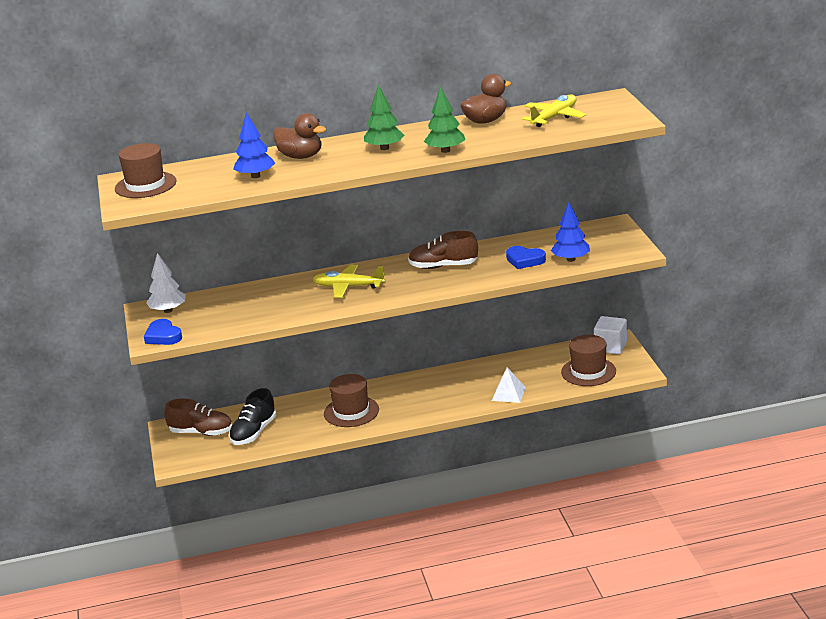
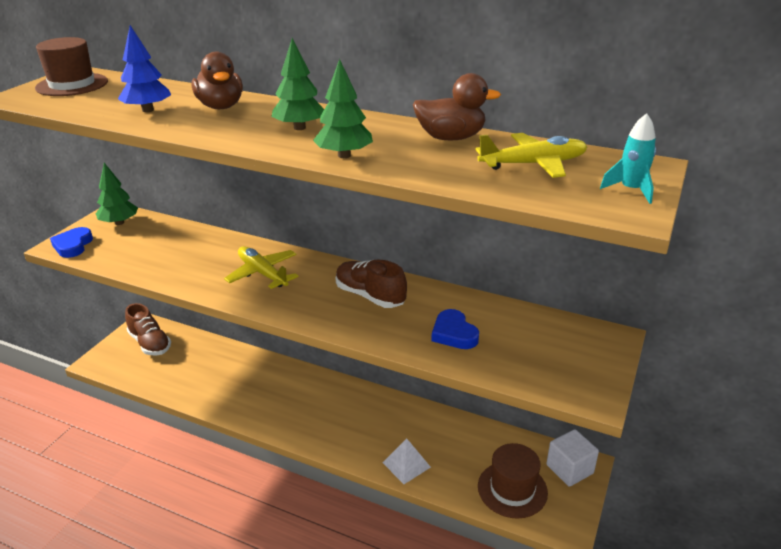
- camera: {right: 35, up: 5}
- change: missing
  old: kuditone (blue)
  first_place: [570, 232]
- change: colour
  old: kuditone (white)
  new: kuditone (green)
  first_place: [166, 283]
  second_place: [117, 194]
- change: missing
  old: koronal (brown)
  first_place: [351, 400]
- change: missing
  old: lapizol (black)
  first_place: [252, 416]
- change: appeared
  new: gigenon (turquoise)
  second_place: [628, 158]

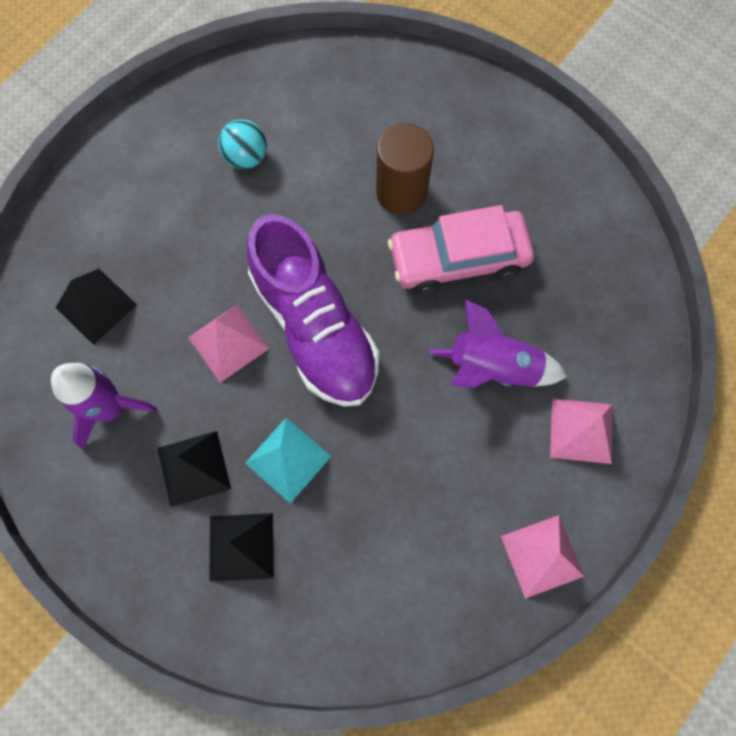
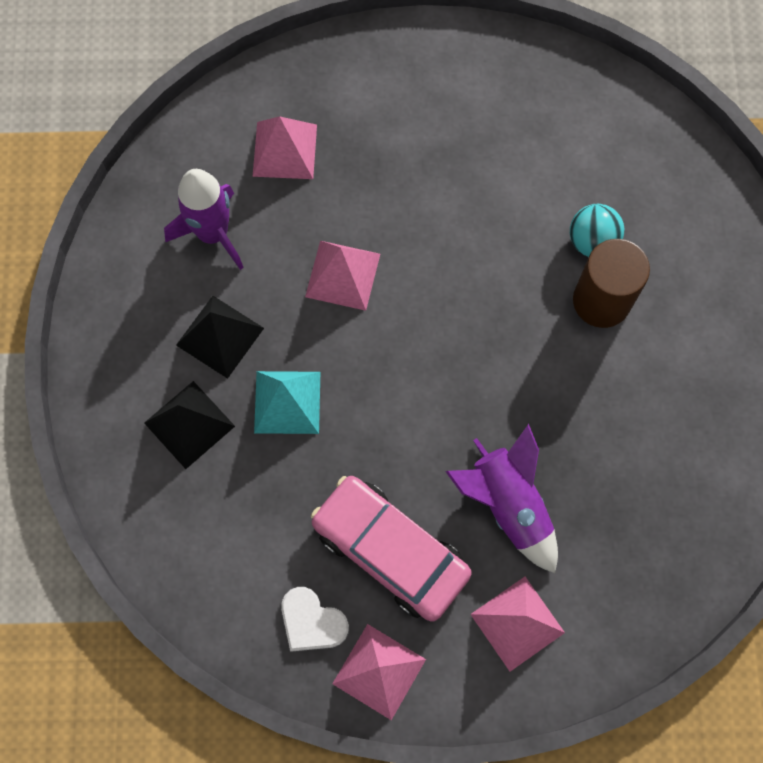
- camera: {right: 50, up: 0}
- change: relocated
  old: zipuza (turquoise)
  first_place: [242, 144]
  second_place: [597, 230]
- change: relocated
  old: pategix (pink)
  first_place: [461, 249]
  second_place: [391, 549]
- change: missing
  old: lapizol (purple)
  first_place: [312, 310]
- change: colour
  old: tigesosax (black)
  new: tigesosax (pink)
  first_place: [96, 307]
  second_place: [285, 147]
- change: appeared
  new: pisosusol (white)
  second_place: [315, 619]

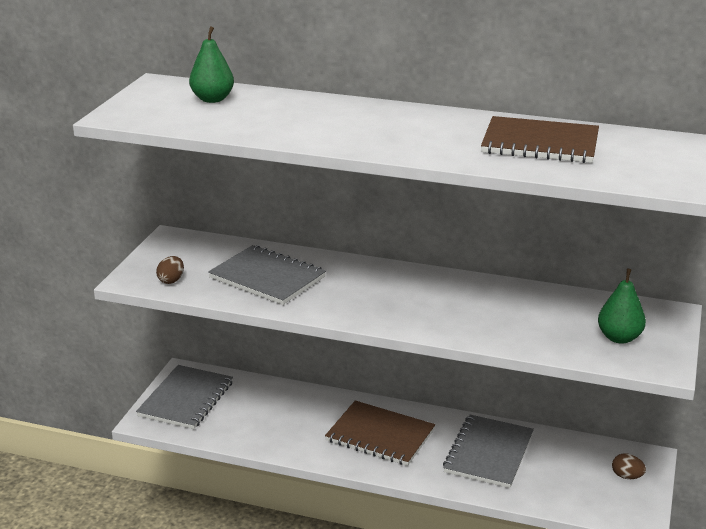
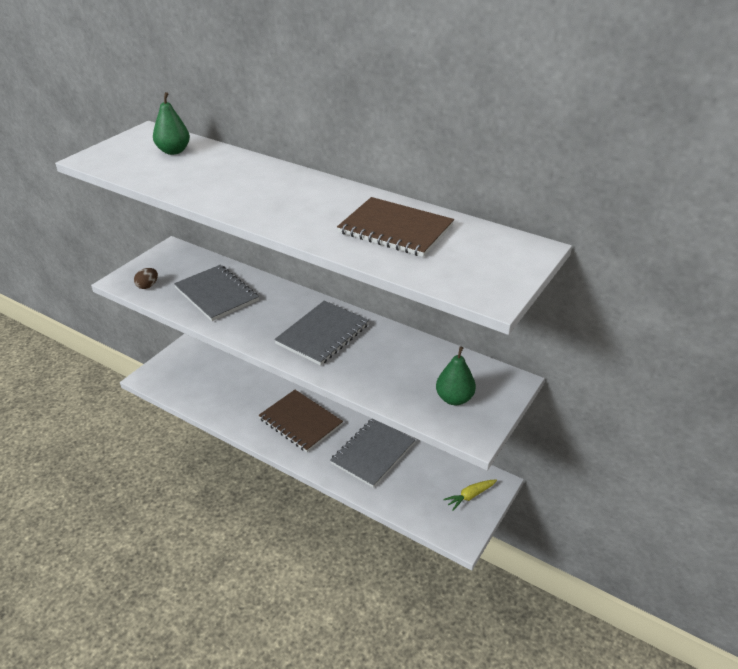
- camera: {right: 15, up: 10}
- change: relocated
  old: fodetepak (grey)
  first_place: [184, 397]
  second_place: [321, 333]
- change: exchanged
  old: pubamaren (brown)
  new: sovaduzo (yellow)
  first_place: [629, 466]
  second_place: [470, 495]

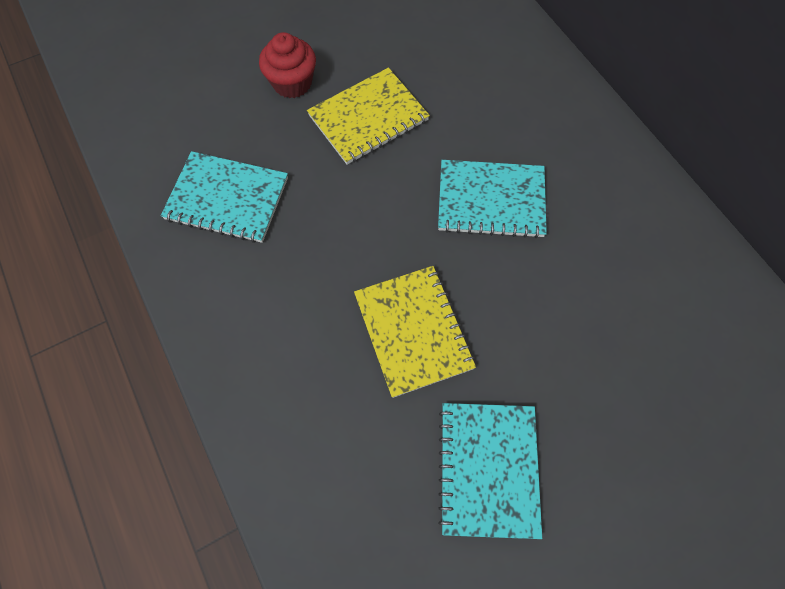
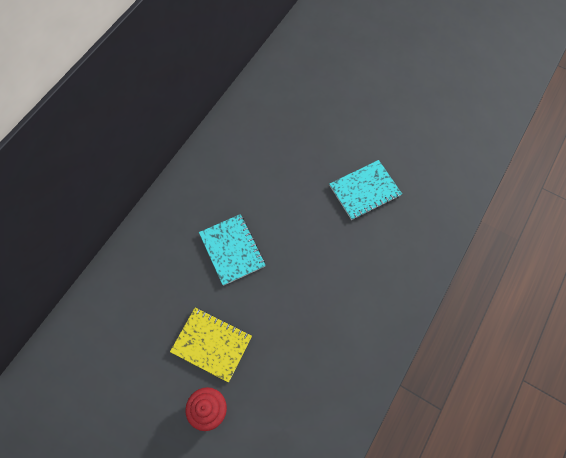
- camera: {right: -120, up: 0}
- change: missing
  old: fodetepak (turquoise)
  first_place: [224, 197]
- change: missing
  old: fodetepak (yellow)
  first_place: [415, 332]

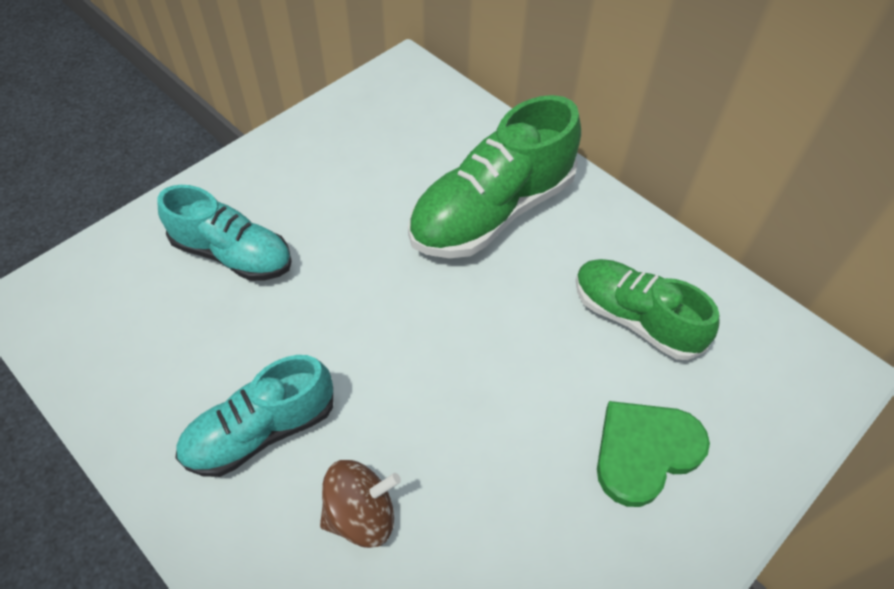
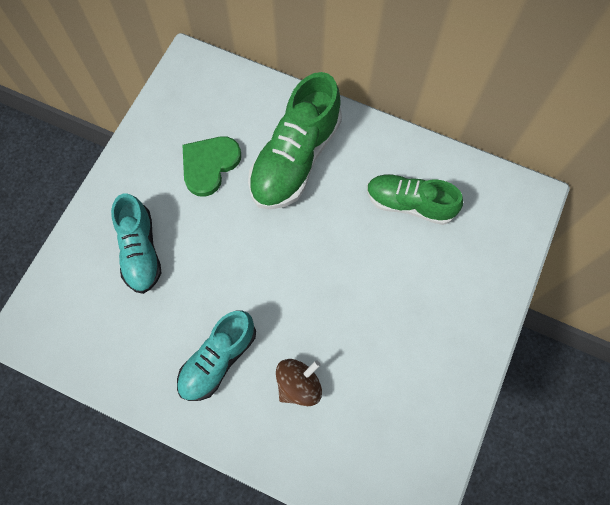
- camera: {right: -20, up: 15}
- change: spun
  old: lapizol (turquoise)
  first_place: [224, 233]
  second_place: [136, 243]
  degrees: 75
- change: relocated
  old: pisosusol (green)
  first_place: [653, 454]
  second_place: [212, 166]

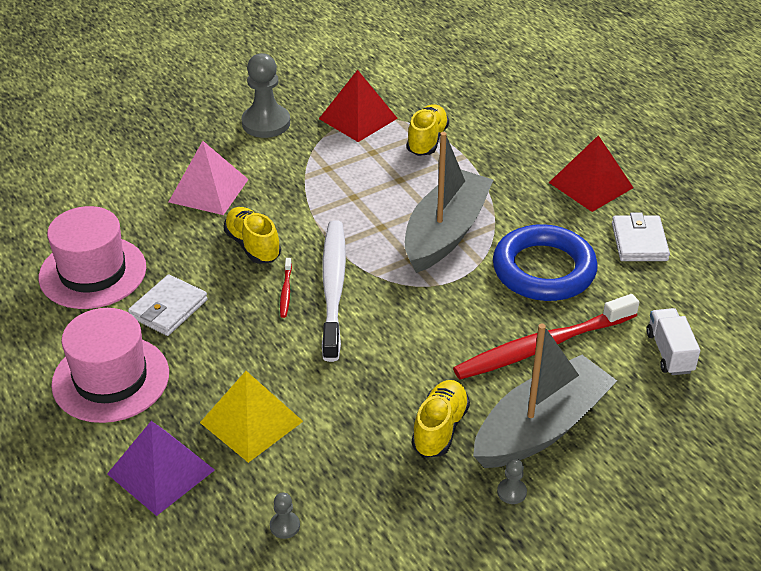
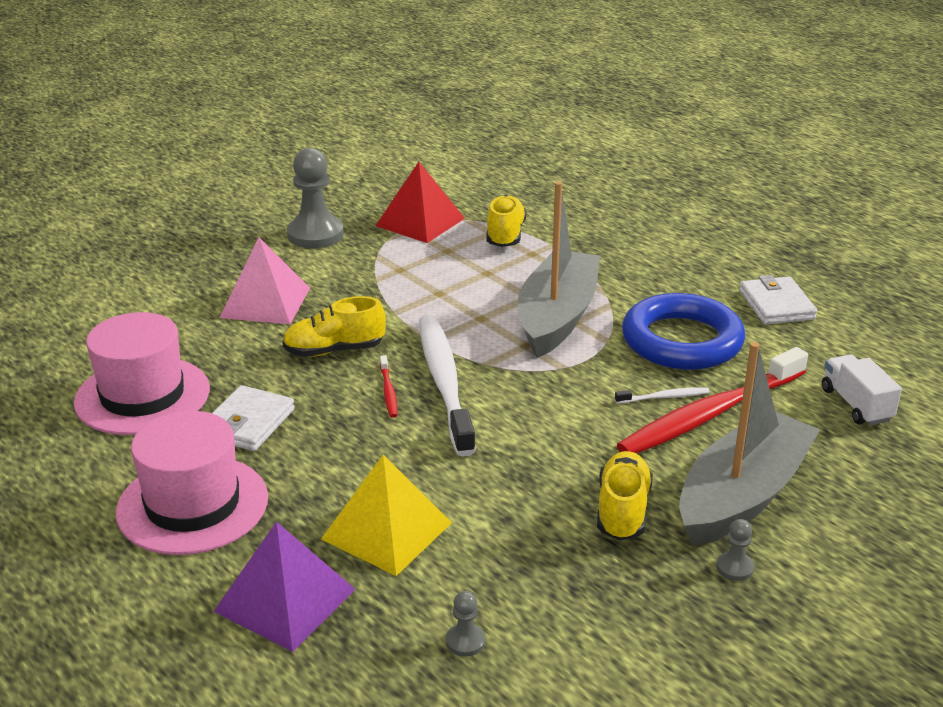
- camera: {right: -10, up: -10}
- change: missing
  old: tigesosax (red)
  first_place: [591, 173]
- change: spun
  old: lapizol (yellow)
  first_place: [252, 235]
  second_place: [334, 326]
  degrees: -60
- change: appeared
  new: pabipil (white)
  second_place: [662, 396]

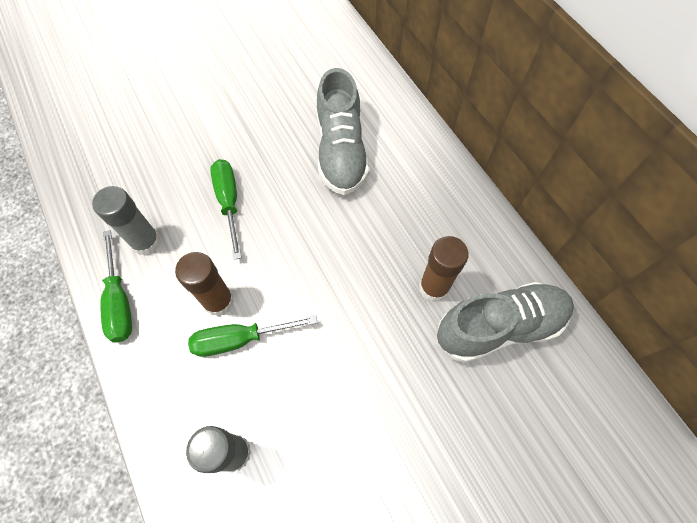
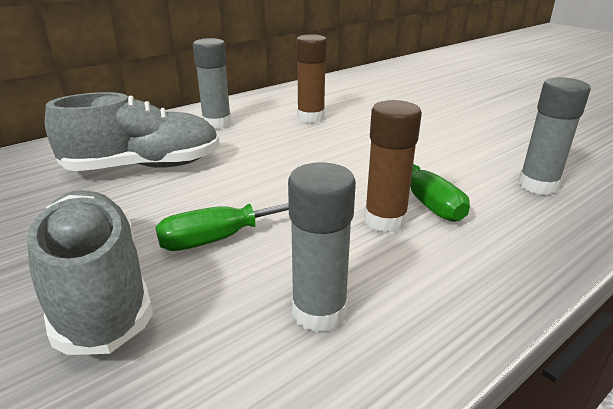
- camera: {right: -100, up: -35}
- change: missing
  old: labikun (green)
  first_place: [116, 286]
- change: relocated
  old: lapizol (grey)
  first_place: [505, 322]
  second_place: [90, 272]
- change: appeared
  new: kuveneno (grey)
  second_place: [212, 83]

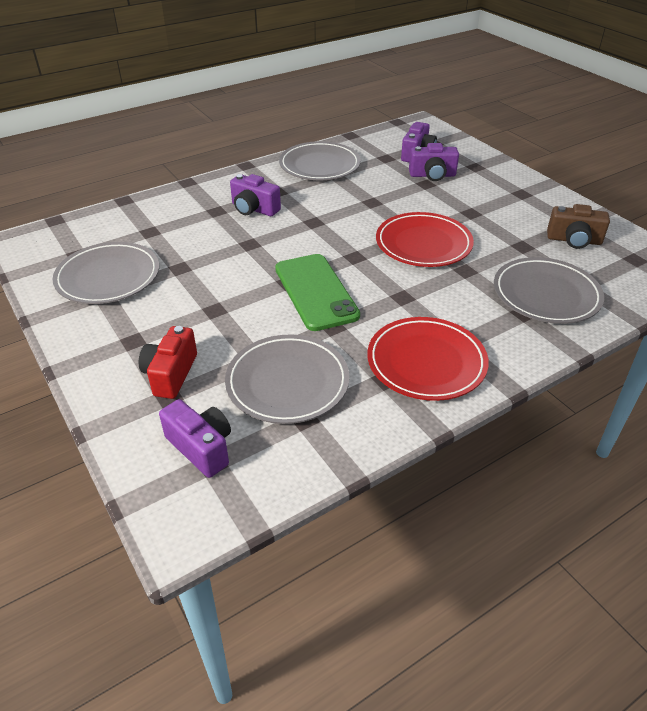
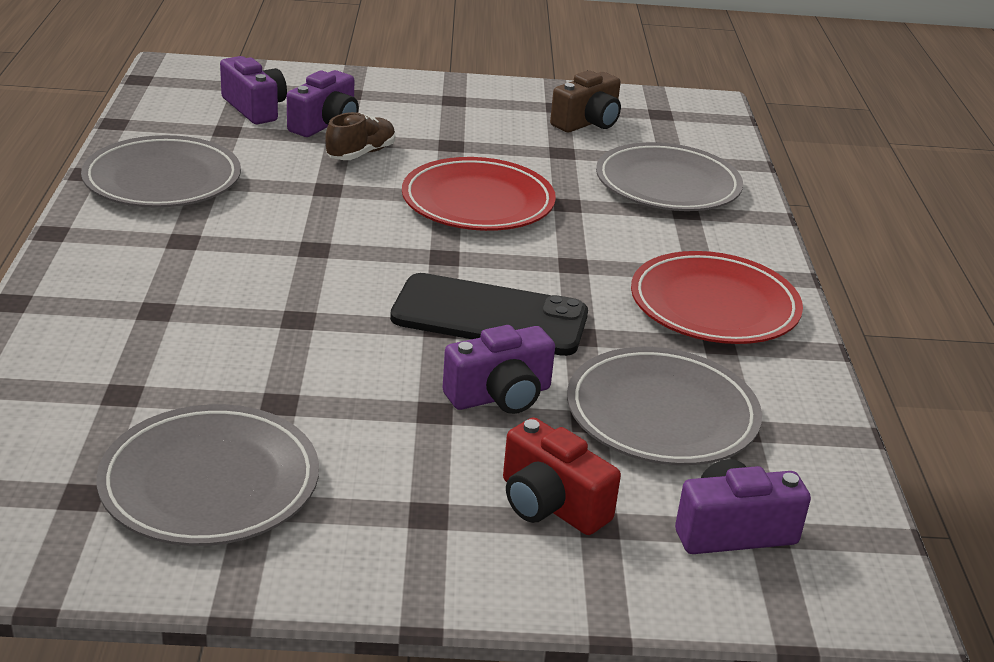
- camera: {right: -60, up: -10}
- change: relocated
  old: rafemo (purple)
  first_place: [255, 195]
  second_place: [498, 369]
- change: colour
  old: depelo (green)
  new: depelo (black)
  first_place: [317, 292]
  second_place: [489, 314]
- change: appeared
  new: lapizol (brown)
  second_place: [360, 136]

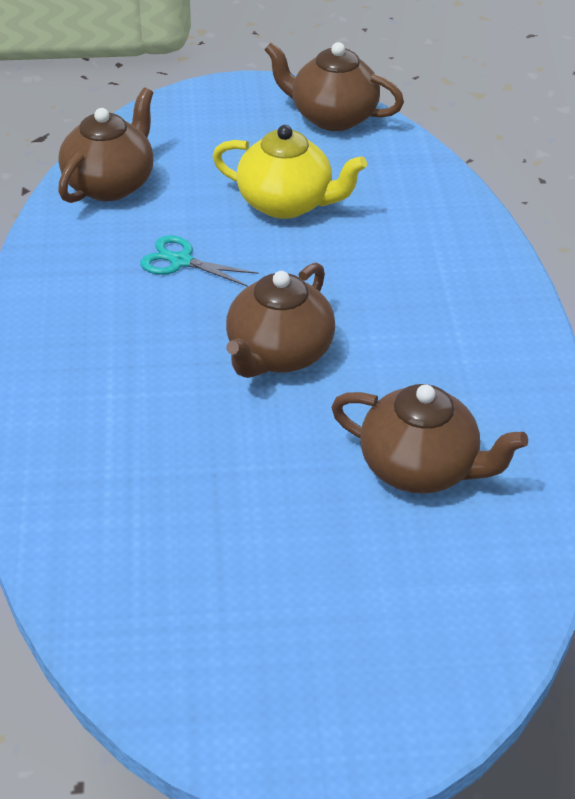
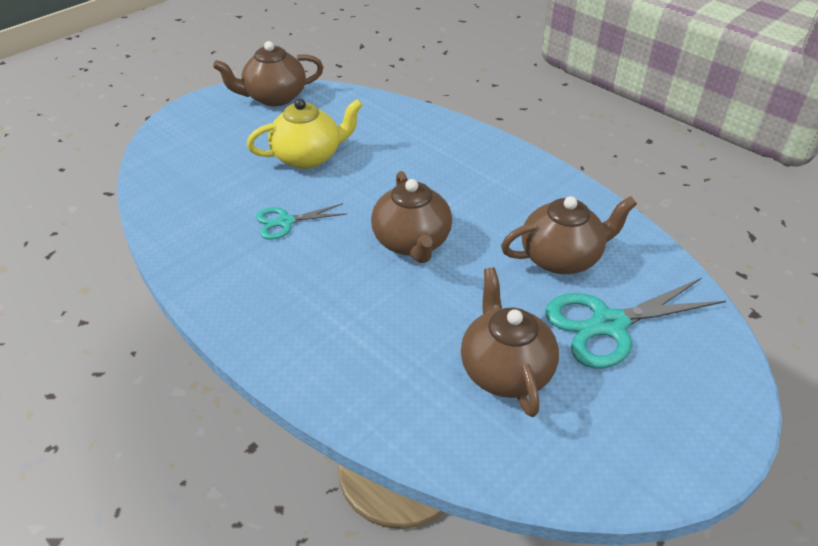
- camera: {right: -40, up: 0}
- change: relocated
  old: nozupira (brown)
  first_place: [106, 145]
  second_place: [510, 342]
- change: appeared
  new: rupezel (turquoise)
  second_place: [635, 323]

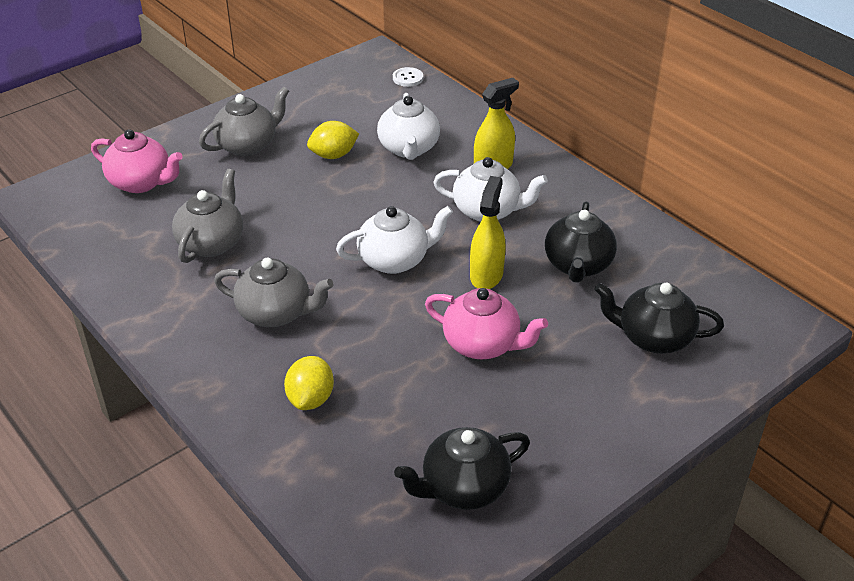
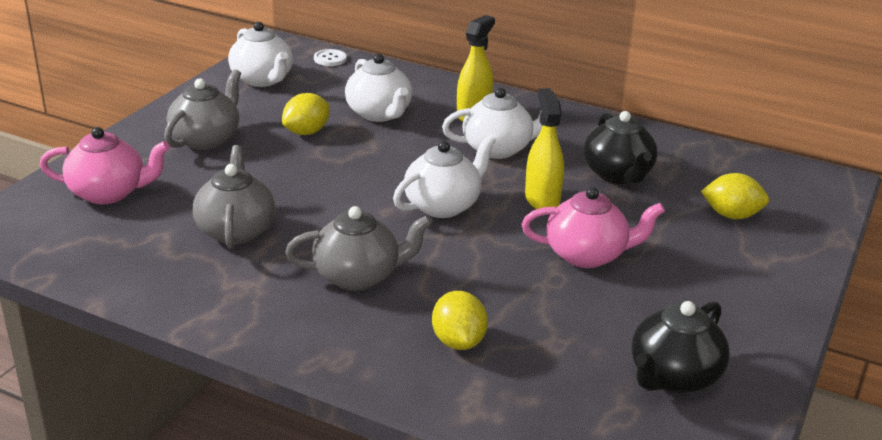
- camera: {right: -25, up: -10}
- change: exchanged
  old: nozupira (black)
  new: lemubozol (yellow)
  first_place: [659, 318]
  second_place: [735, 196]
- change: appeared
  new: nozupira (white)
  second_place: [260, 54]

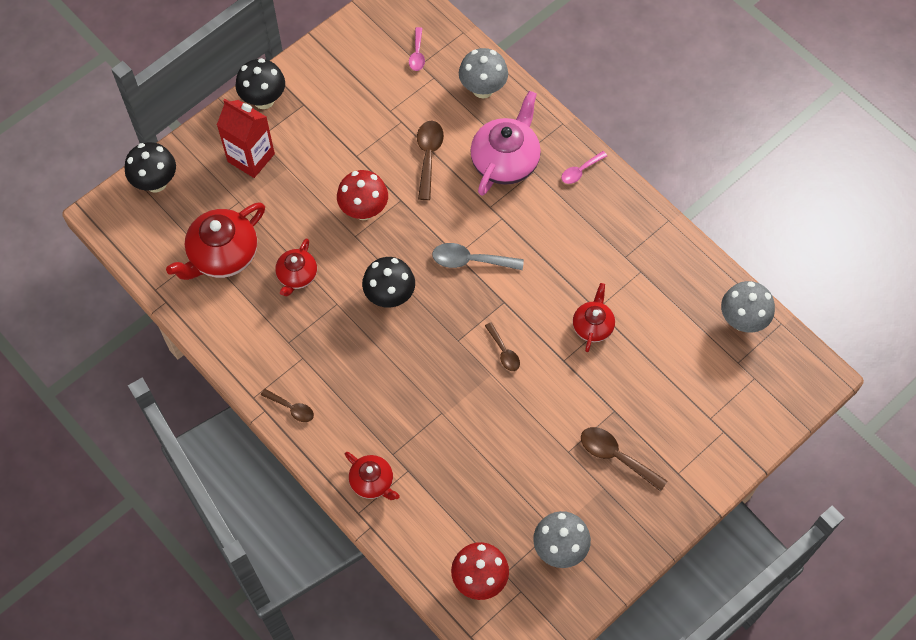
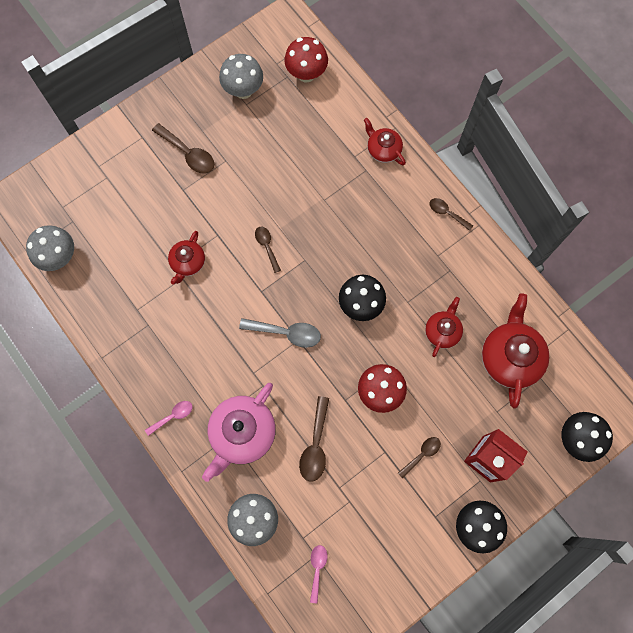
- camera: {right: -175, up: 10}
- change: spun
  old: nozupira (red)
  first_place: [215, 241]
  second_place: [516, 351]
  degrees: -45
- change: appeared
  new: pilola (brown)
  second_place: [419, 457]

